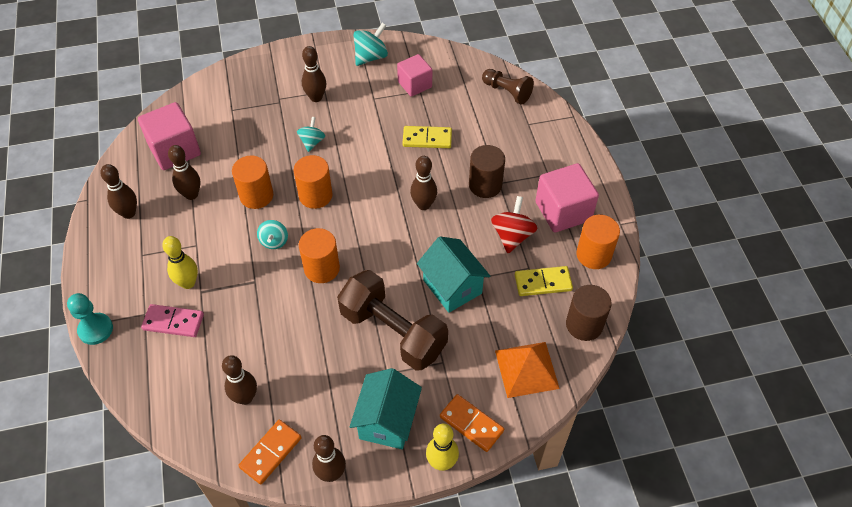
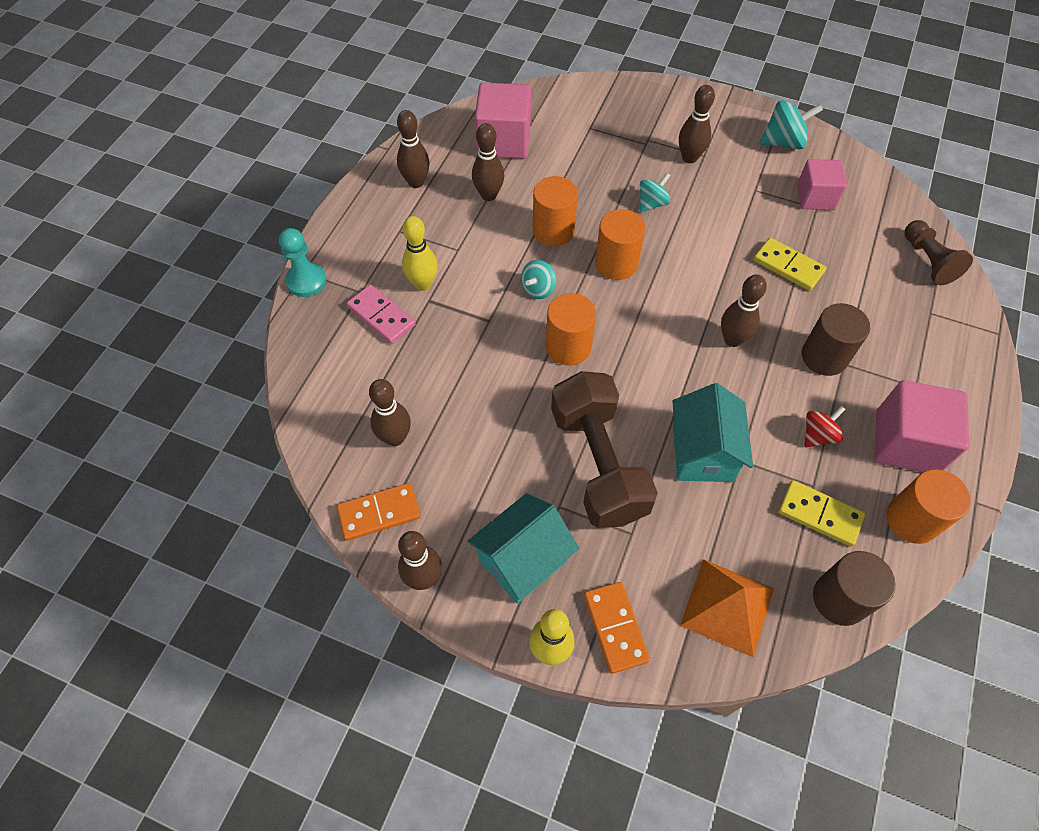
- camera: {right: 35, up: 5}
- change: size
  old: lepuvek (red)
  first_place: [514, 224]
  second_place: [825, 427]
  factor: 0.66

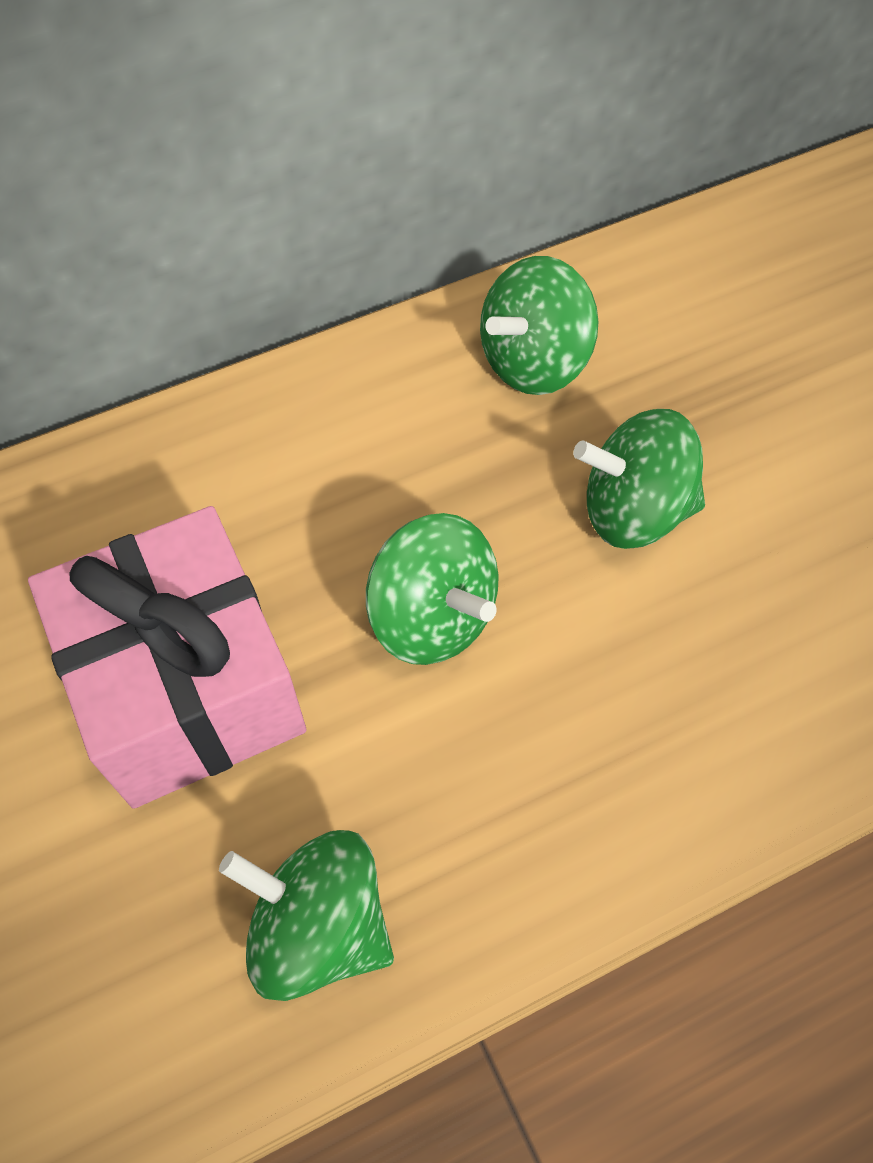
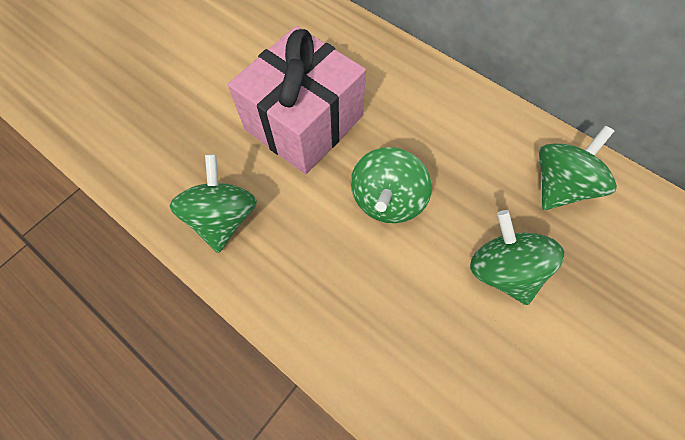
- camera: {right: 65, up: 5}
- change: spun
  old: lepuvek (green)
  first_place: [539, 325]
  second_place: [578, 168]
  degrees: 105

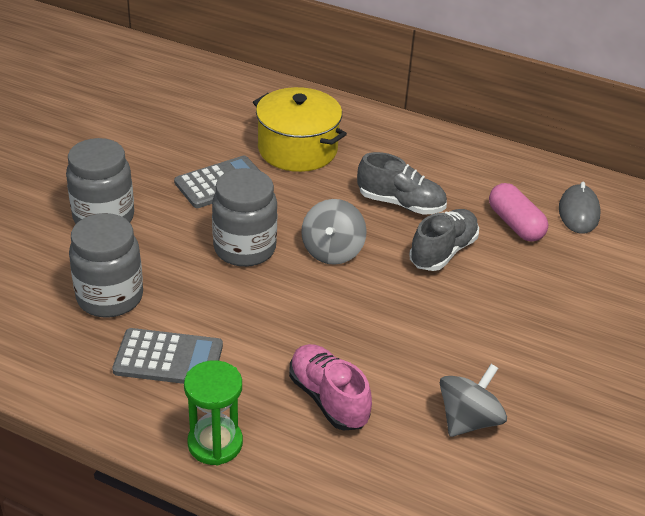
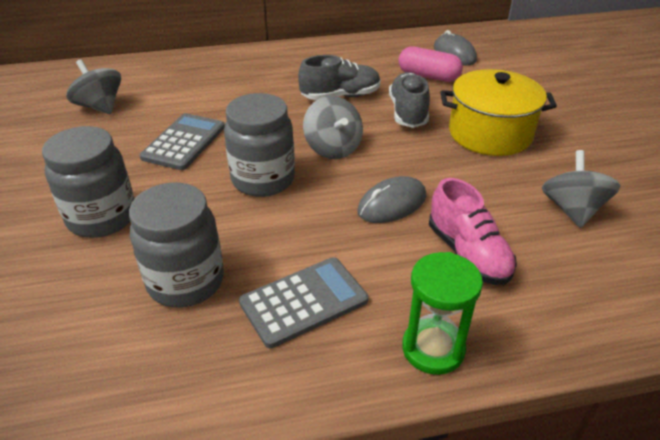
- camera: {right: -35, up: 0}
- change: relocated
  old: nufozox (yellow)
  first_place: [300, 129]
  second_place: [498, 112]
- change: spun
  old: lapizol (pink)
  first_place: [330, 387]
  second_place: [473, 231]
  degrees: -135
- change: appeared
  new: lepuvek (grey)
  second_place: [93, 86]
- change: appeared
  new: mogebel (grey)
  second_place: [391, 199]

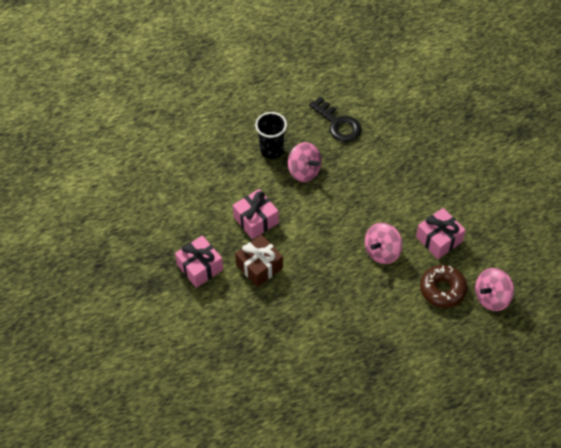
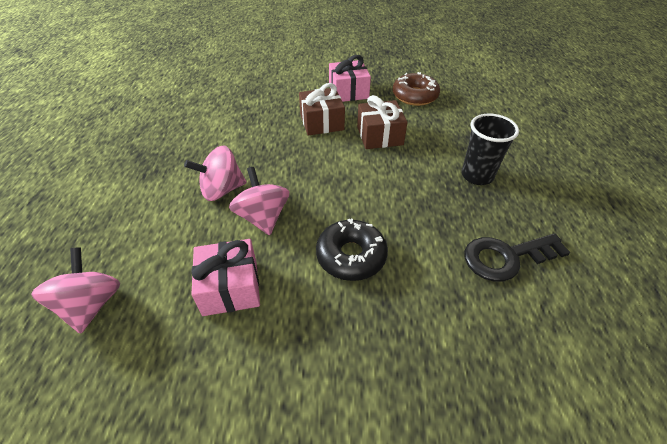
- camera: {right: 115, up: -10}
- change: relocated
  old: lepuvek (pink)
  first_place: [305, 162]
  second_place: [215, 173]
- change: colour
  old: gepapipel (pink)
  new: gepapipel (brown)
  first_place: [256, 214]
  second_place: [382, 122]
- change: relocated
  old: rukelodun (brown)
  first_place: [443, 286]
  second_place: [416, 89]
- change: appeared
  new: rukelodun (black)
  second_place: [352, 250]

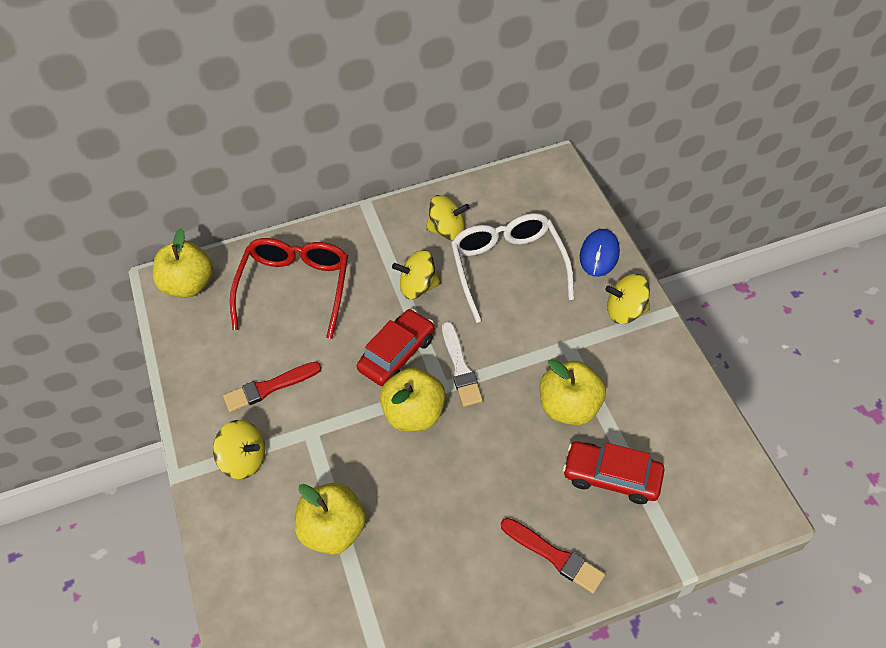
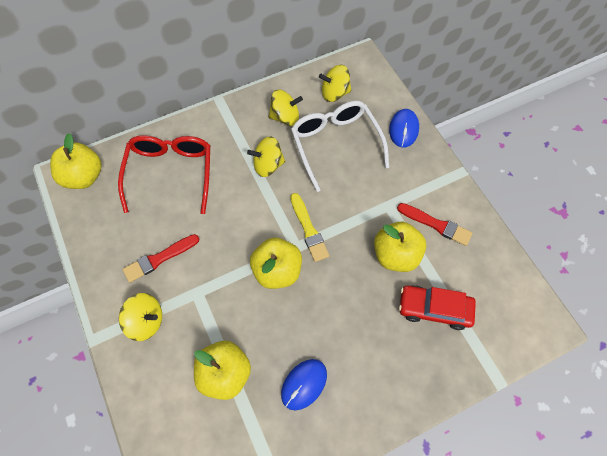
- camera: {right: -10, up: 10}
- change: relocated
  old: lepuvek (yellow)
  first_place: [627, 299]
  second_place: [335, 83]
- change: missing
  old: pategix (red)
  first_place: [395, 347]
- change: colour
  old: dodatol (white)
  new: dodatol (yellow)
  first_place: [462, 364]
  second_place: [310, 227]
- change: relocated
  old: dodatol (red)
  first_place: [553, 556]
  second_place: [434, 224]
- change: appeared
  new: mogebel (blue)
  second_place: [304, 384]

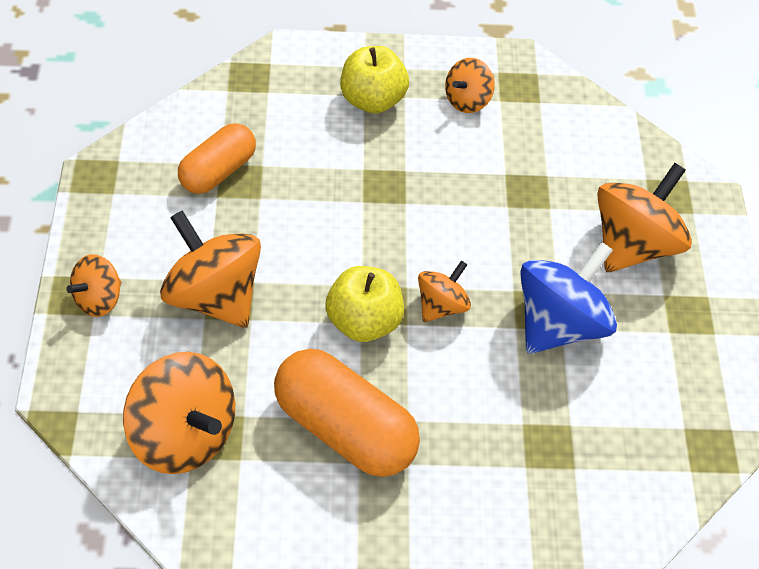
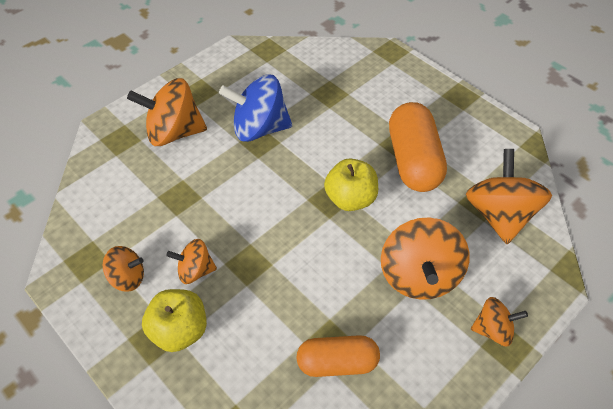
- camera: {right: -130, up: 0}
- change: relocated
  old: lepuvek (orange)
  first_place: [444, 291]
  second_place: [191, 261]

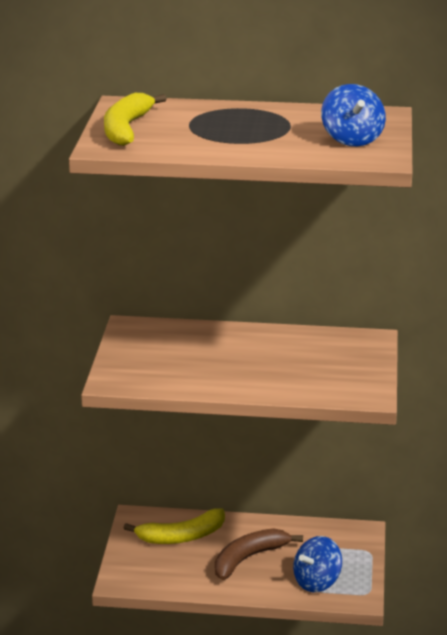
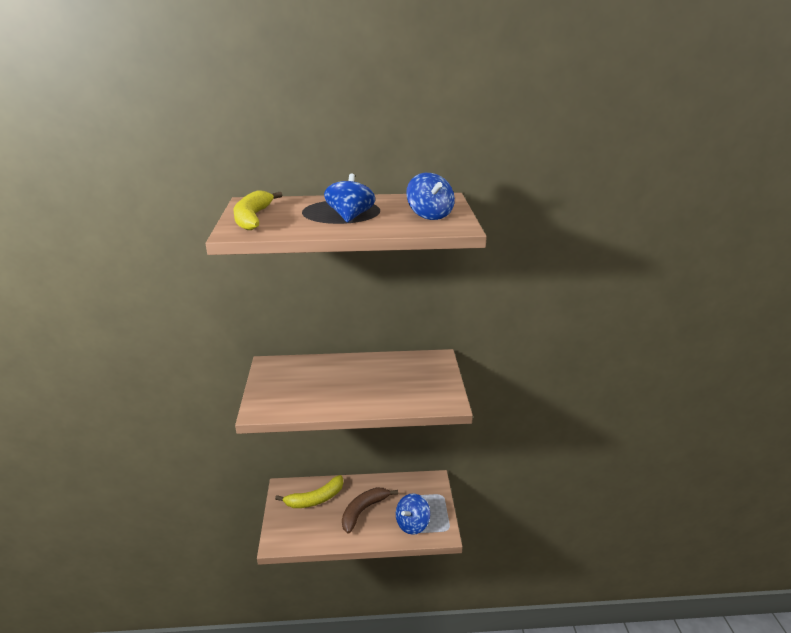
- camera: {right: -10, up: 0}
- change: appeared
  new: lepuvek (blue)
  second_place: [349, 197]

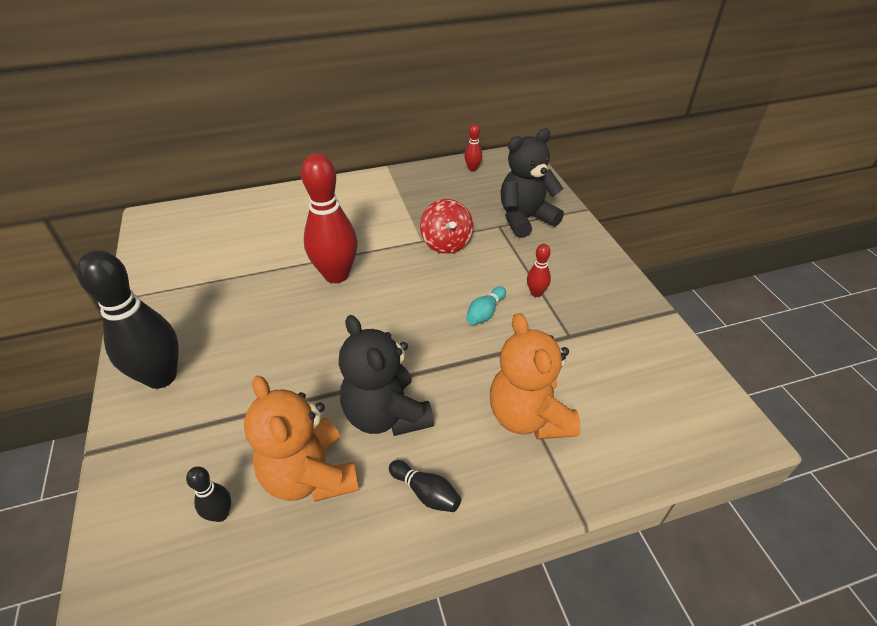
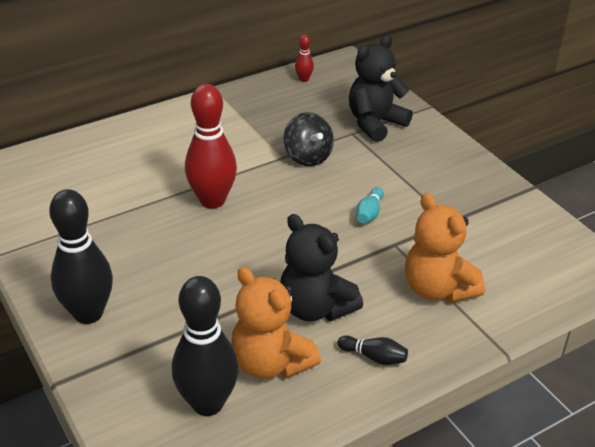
- camera: {right: -15, up: -5}
- change: colour
  old: lepuvek (red)
  new: lepuvek (black)
  first_place: [446, 226]
  second_place: [309, 139]
- change: missing
  old: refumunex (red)
  first_place: [539, 270]
- change: size
  old: refumunex (black)
  first_place: [208, 494]
  second_place: [205, 346]
  factor: 2.25

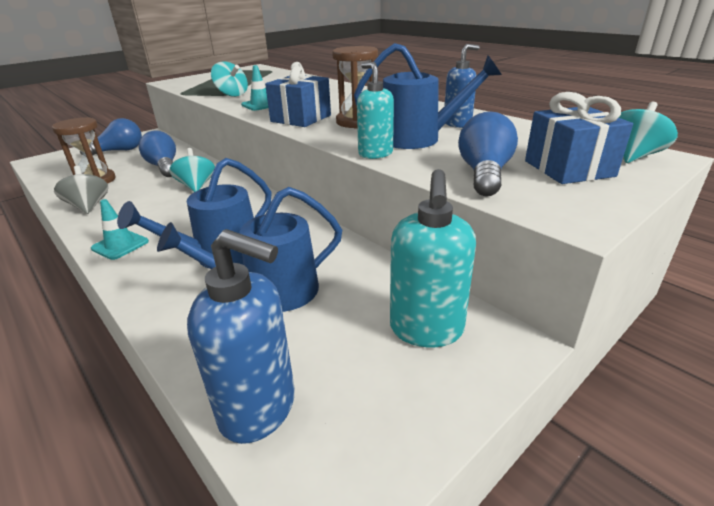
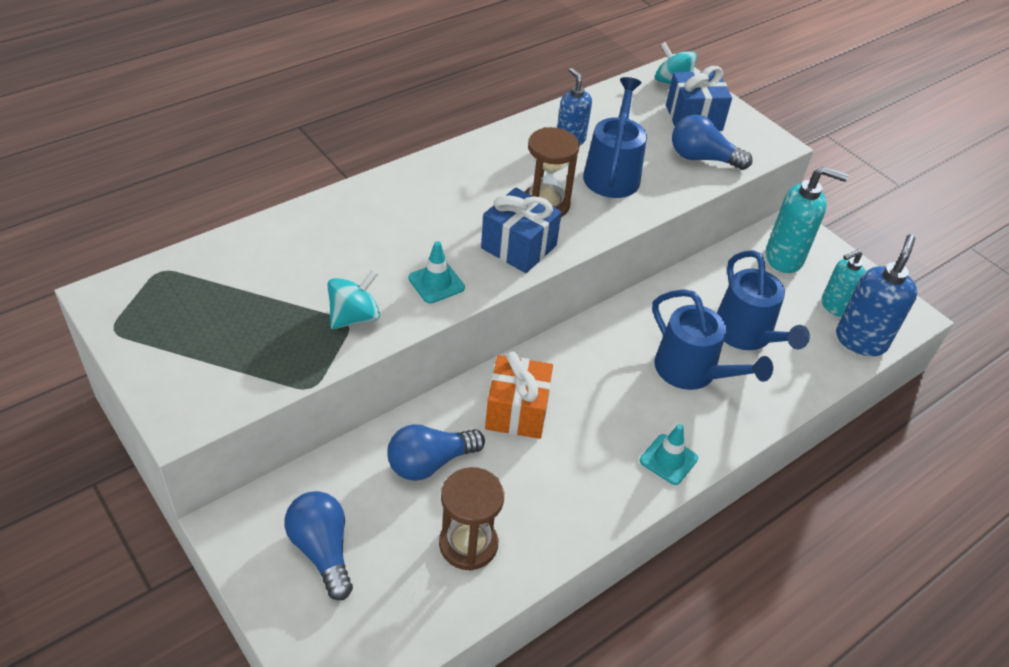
- camera: {right: -90, up: 15}
- change: relocated
  old: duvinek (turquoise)
  first_place: [375, 110]
  second_place: [843, 283]
- change: exchanged
  old: lepuvek (turquoise)
  new: gepapipel (orange)
  first_place: [192, 170]
  second_place: [519, 395]
- change: missing
  old: lepuvek (grey)
  first_place: [81, 190]

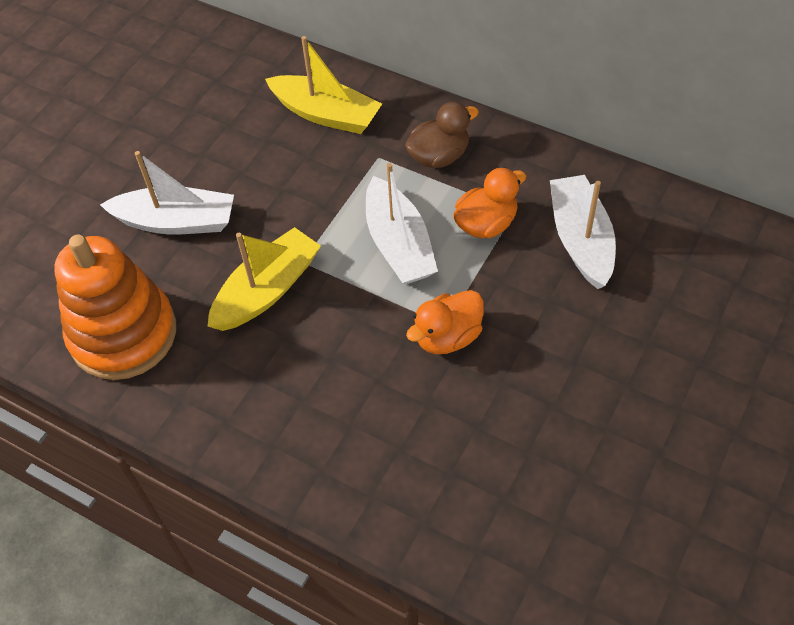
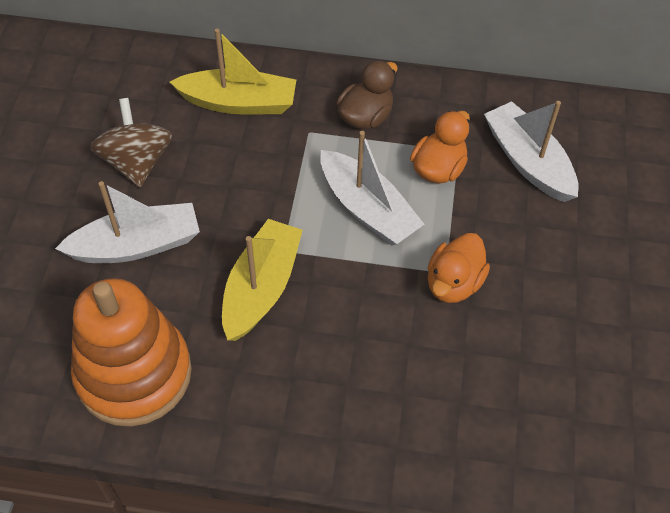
- camera: {right: -25, up: 0}
- change: appeared
  new: lepuvek (brown)
  second_place: [131, 142]

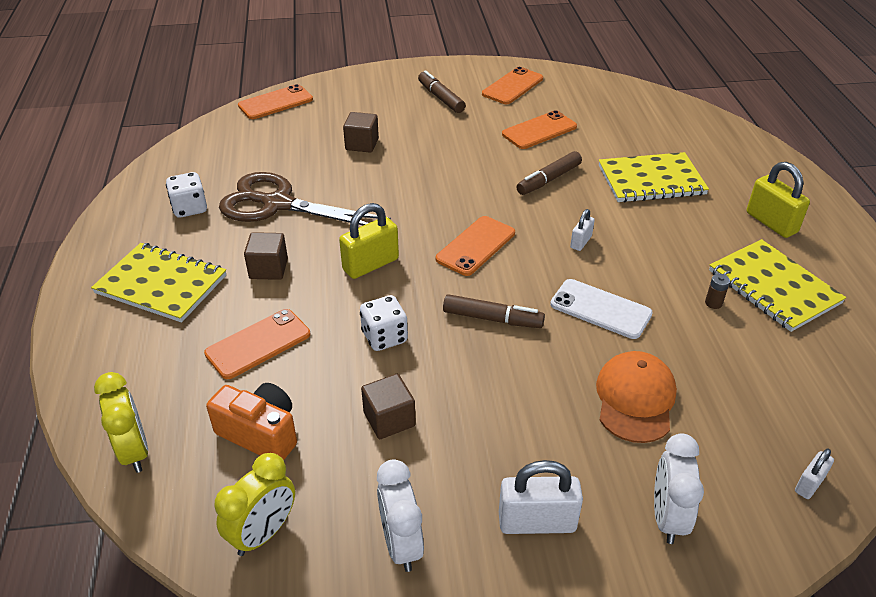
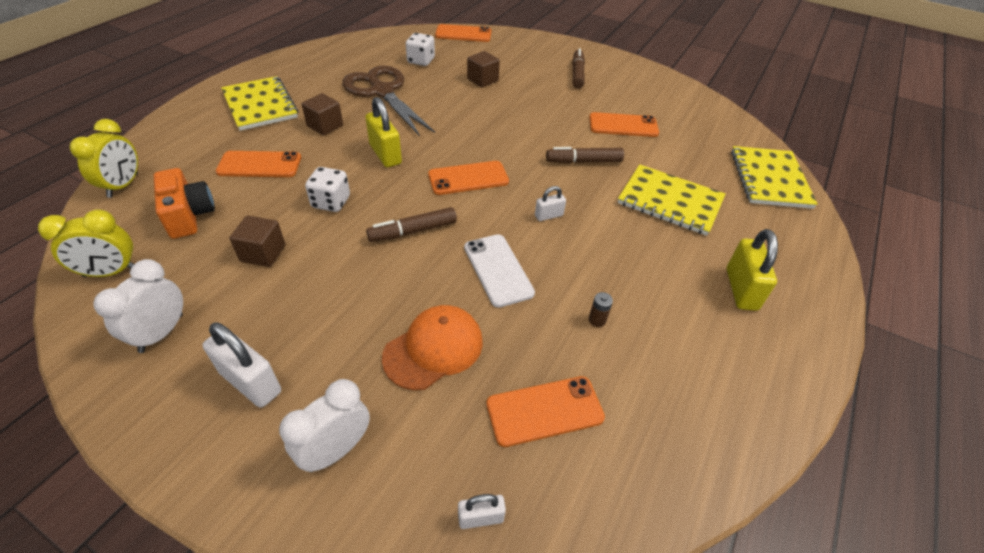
- camera: {right: 35, up: 5}
- change: relocated
  old: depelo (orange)
  first_place: [512, 85]
  second_place: [545, 411]
- change: relocated
  old: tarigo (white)
  first_place: [186, 195]
  second_place: [420, 49]
- change: spun
  old: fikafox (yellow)
  first_place: [369, 241]
  second_place: [383, 132]
  degrees: 60
- change: relocated
  old: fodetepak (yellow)
  first_place: [777, 285]
  second_place: [774, 177]
- change: spun
  old: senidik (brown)
  first_place: [494, 311]
  second_place: [411, 224]
  degrees: 105

